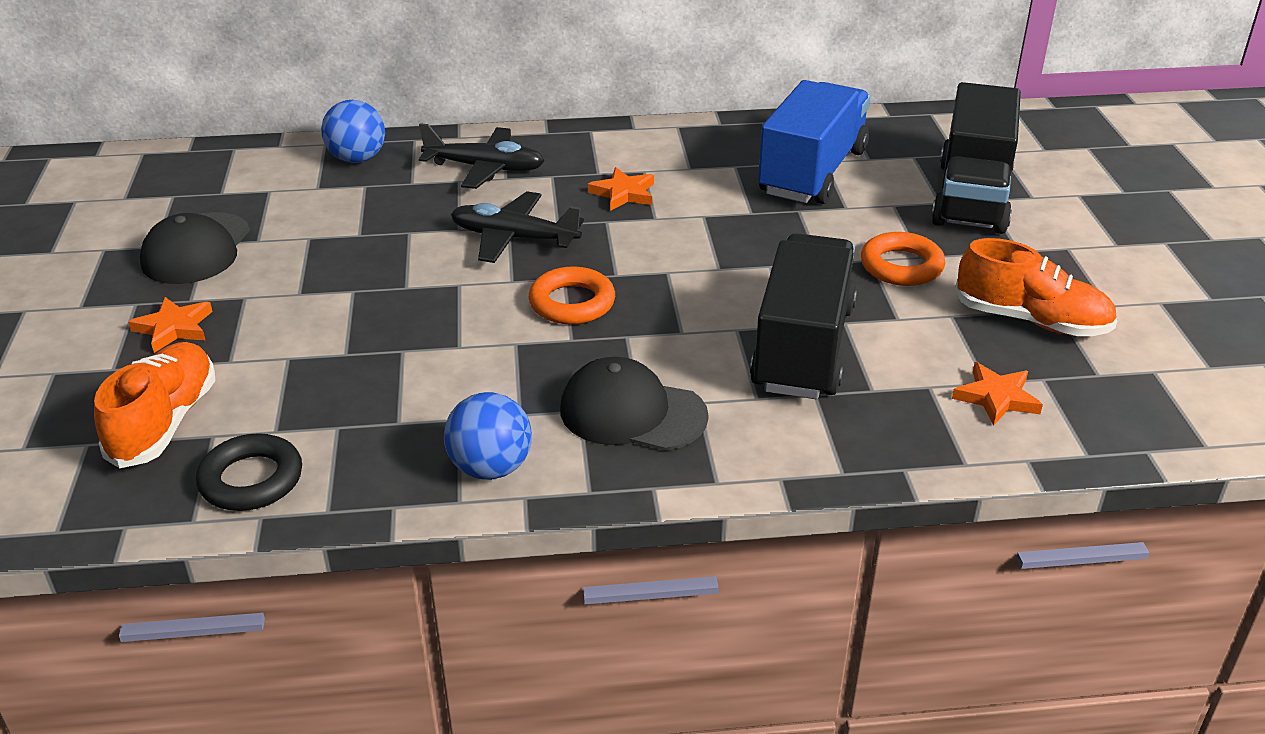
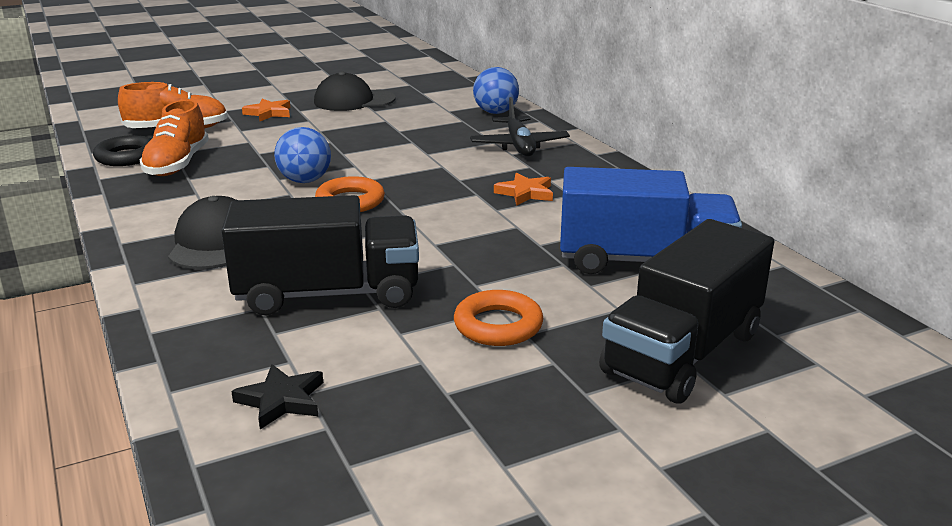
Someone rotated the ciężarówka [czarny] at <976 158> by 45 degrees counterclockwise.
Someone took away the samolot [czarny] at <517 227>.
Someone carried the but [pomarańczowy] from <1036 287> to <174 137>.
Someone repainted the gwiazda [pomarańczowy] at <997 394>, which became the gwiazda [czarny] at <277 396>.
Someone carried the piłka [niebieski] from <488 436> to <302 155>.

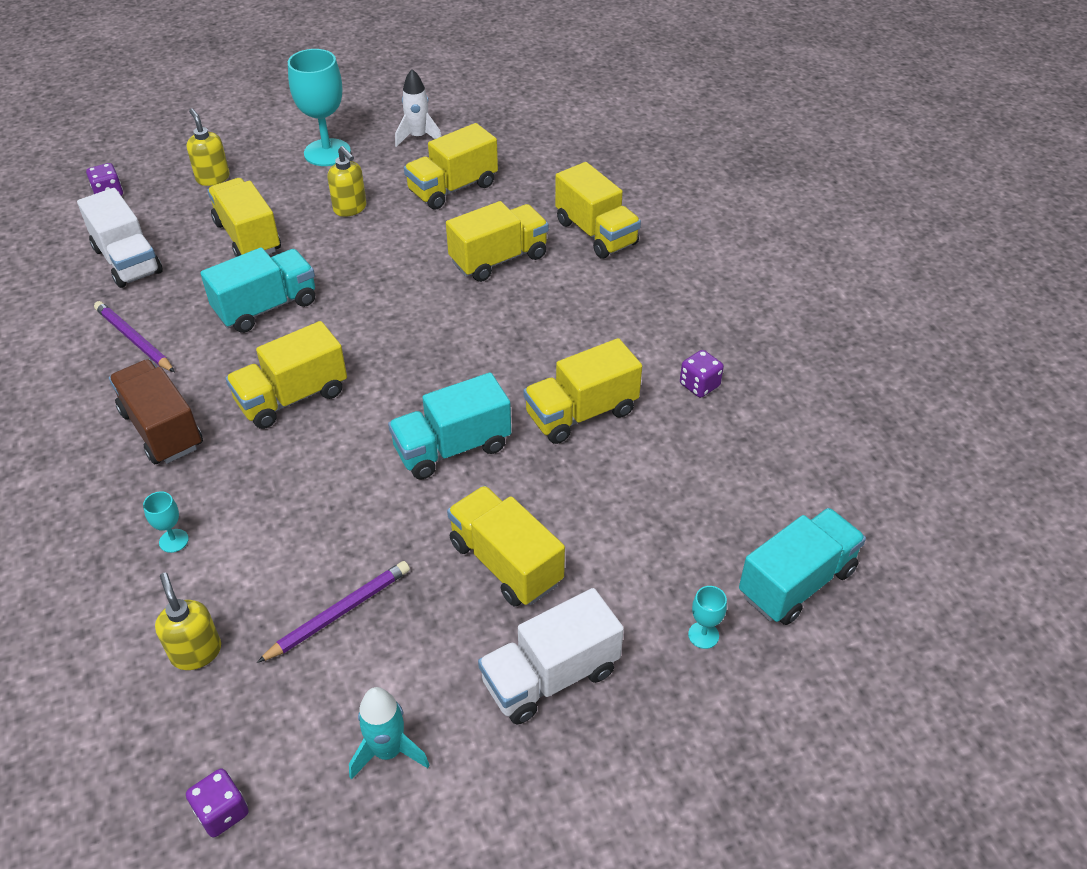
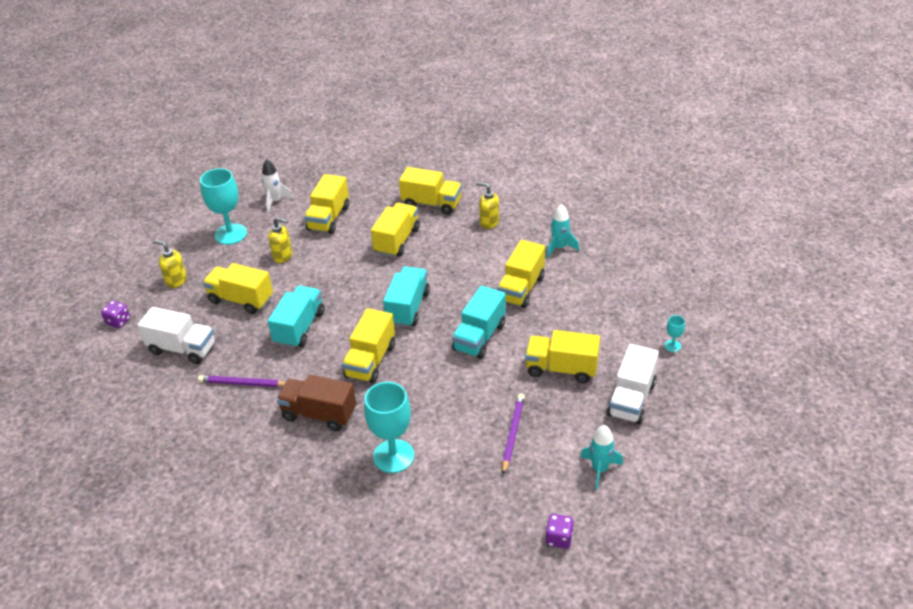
Someone swapped the kostka do gry [fioletowy] at <702 374> for the rakieta [turkusowy] at <563 231>.
Someone scaled the kielich [turkusowy] at <166 522> by 2.30.
Someone carried the ciężarówka [turkusowy] from <802 566> to <406 297>.
Someone carried the dozownik mydła [żółty] from <188 621> to <487 205>.

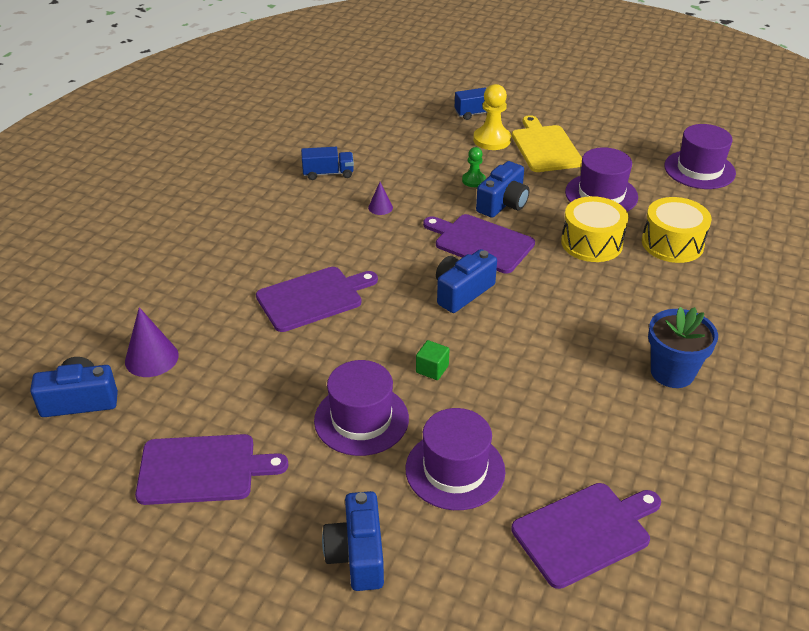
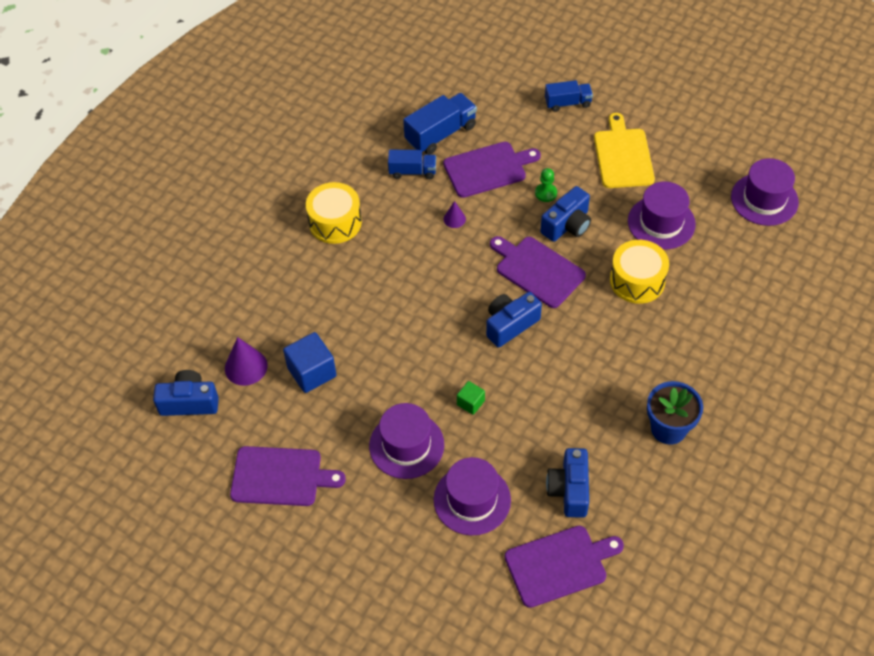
Someone took away the pionek [żółty] at <492 117>.
Someone carried the bęben [żółty] from <677 230> to <334 213>.
Someone carried the deska do krojenia [fioletowy] from <317 299> to <492 170>.
Someone carried the aparat fotograficzny [niebieski] from <353 541> to <567 483>.
Someone put down the ciężarówka [niebieski] at <440 124>.
Someone put down the sześcian [niebieski] at <309 362>.

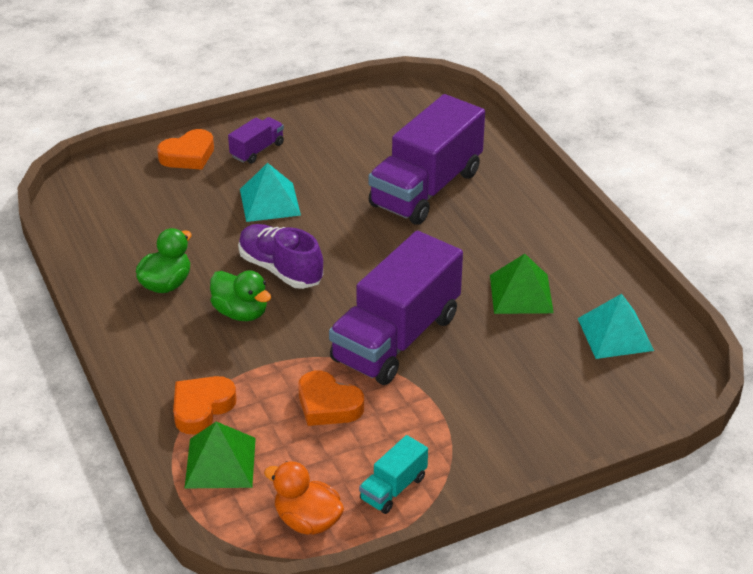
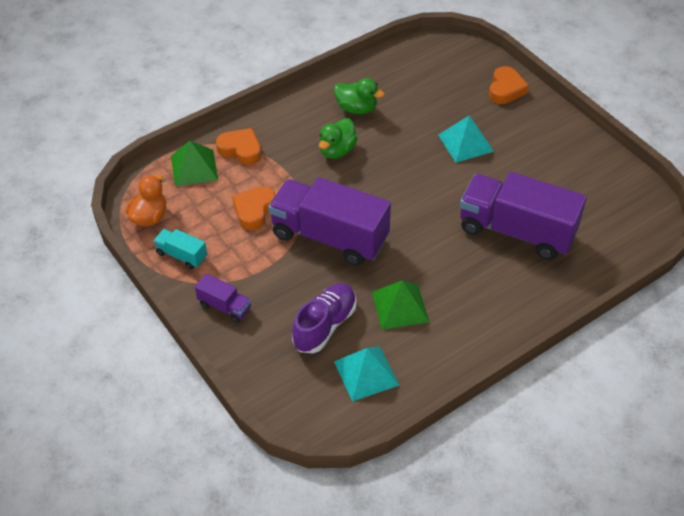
Someone carried the ciężarówka [fioletowy] from <256 140> to <223 298>.
Someone rotated the serce [pomarańczowy] at <185 149> by 120 degrees counterclockwise.
Someone carried the but [fioletowy] from <280 256> to <324 318>.

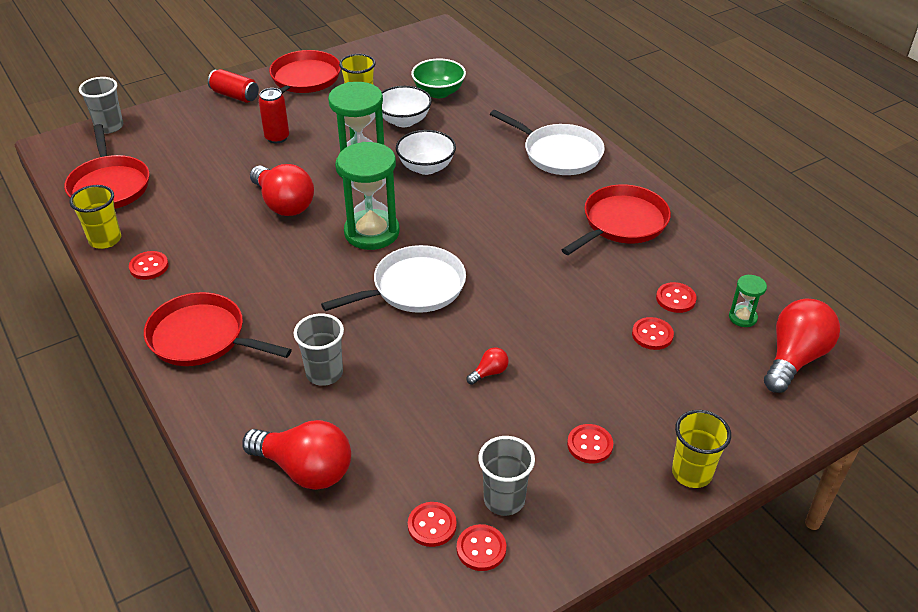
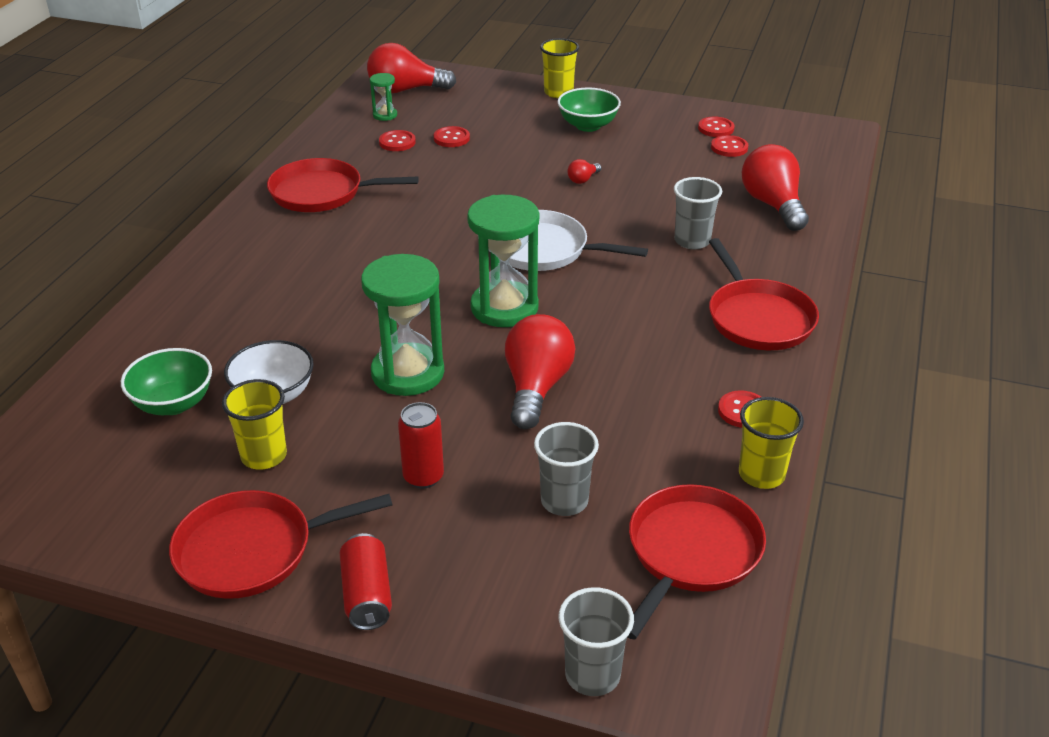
Someone took away the patelnia [biały] at <547 142>.
Someone took away the miska [biały] at <426 152>.
Someone rotated the żarówka [czerwony] at <488 366> by 60 degrees counterclockwise.
Someone swapped the guzik [czerwony] at <590 444> for the miska [zielony] at <589 109>.
Someone carried the szklanka [szary] from <506 476> to <566 469>.

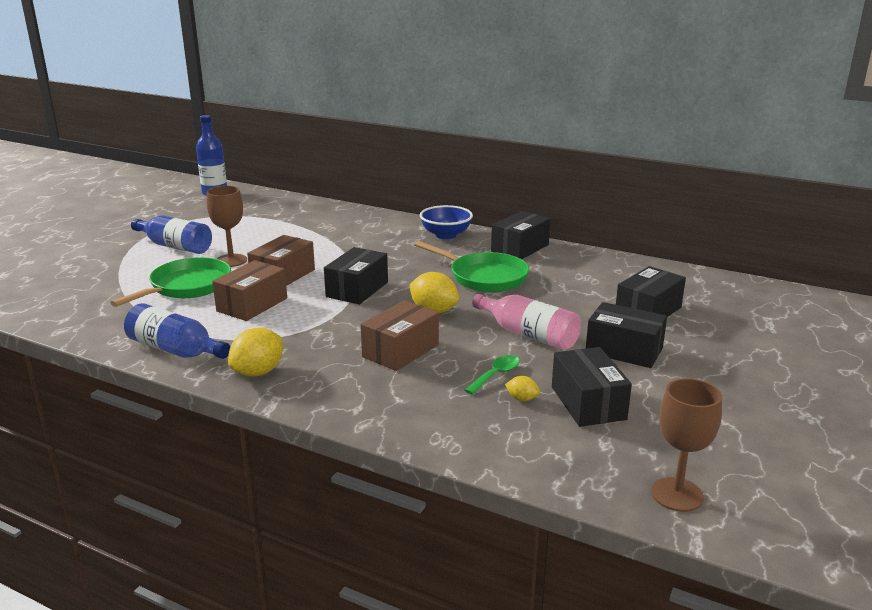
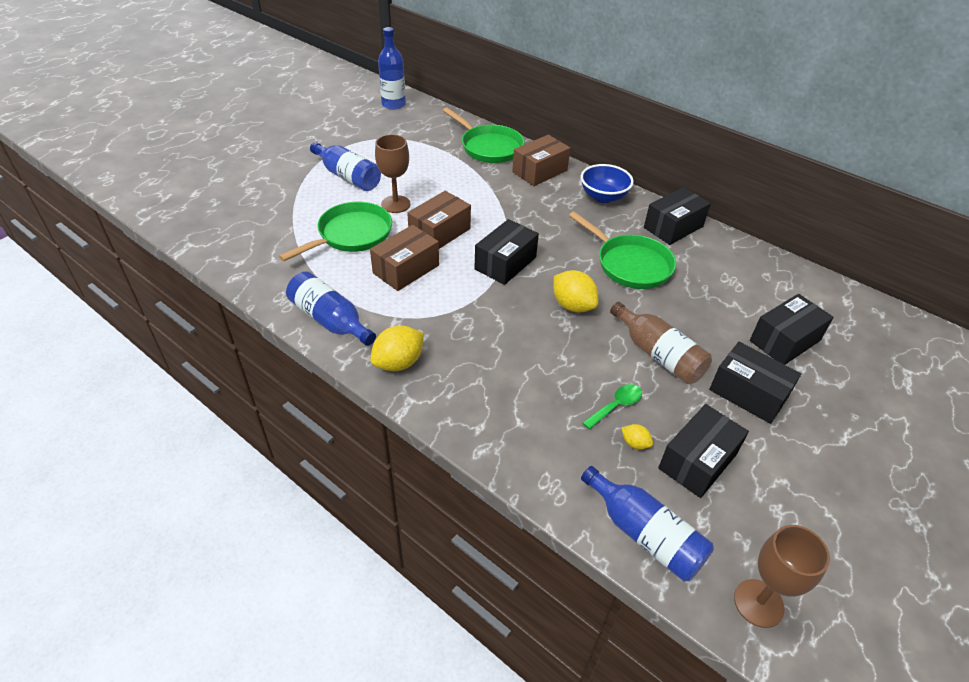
Someone repainted the butelka [różowy] at <526 322>, which became the butelka [brązowy] at <661 343>.
Someone carried the pudełko [brązowy] from <400 335> to <541 160>.
Someone rotated the pudełko [czarny] at <592 387> by 45 degrees clockwise.
Someone put down the patelnia [zielony] at <483 135>.
Someone put down the butelka [niebieski] at <647 524>.

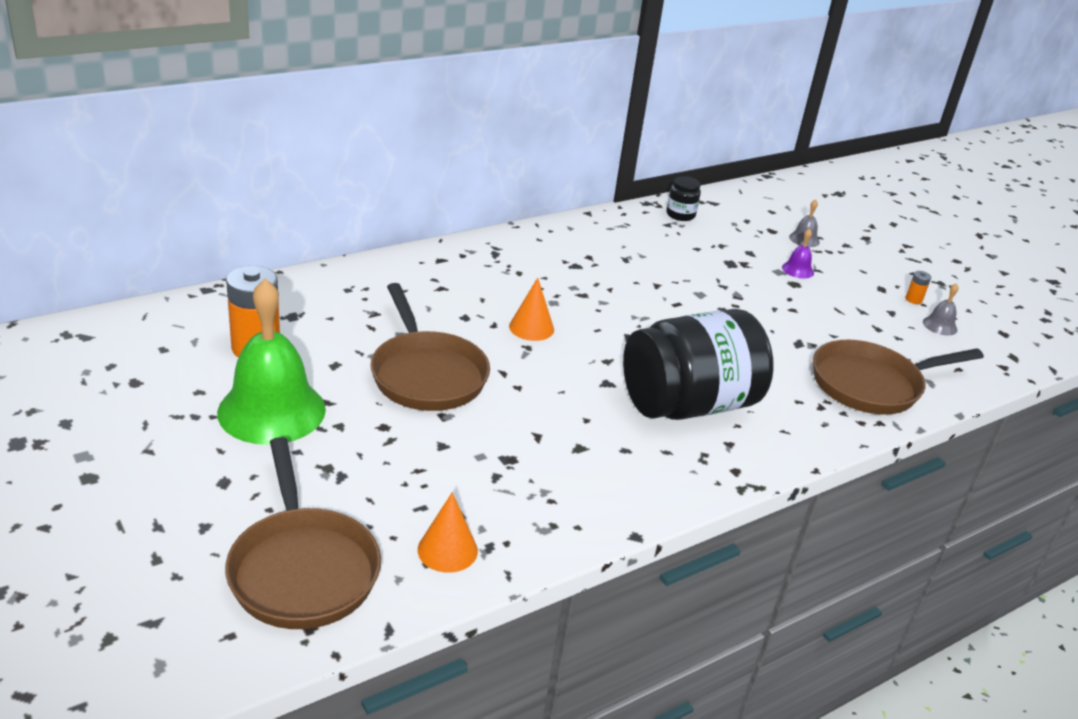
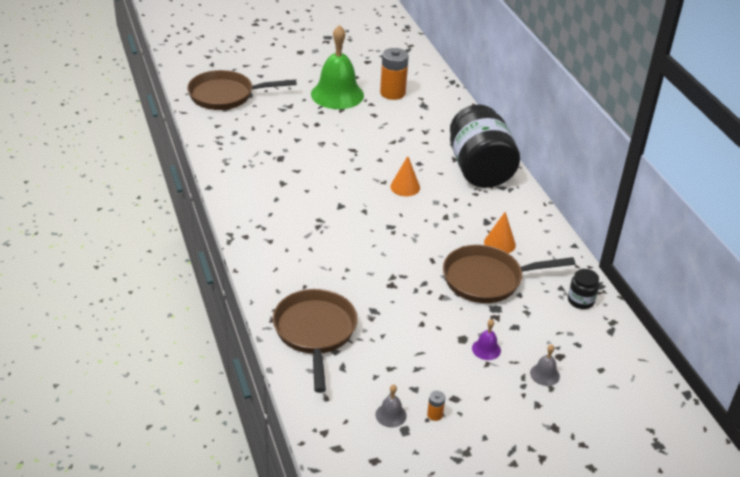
Someone carried the patelnia [brązowy] from <430 347> to <509 274>.
Someone carried the słoik [czarny] from <698 364> to <485 146>.
Someone carried the stożek [pomarańczowy] from <448 532> to <500 232>.

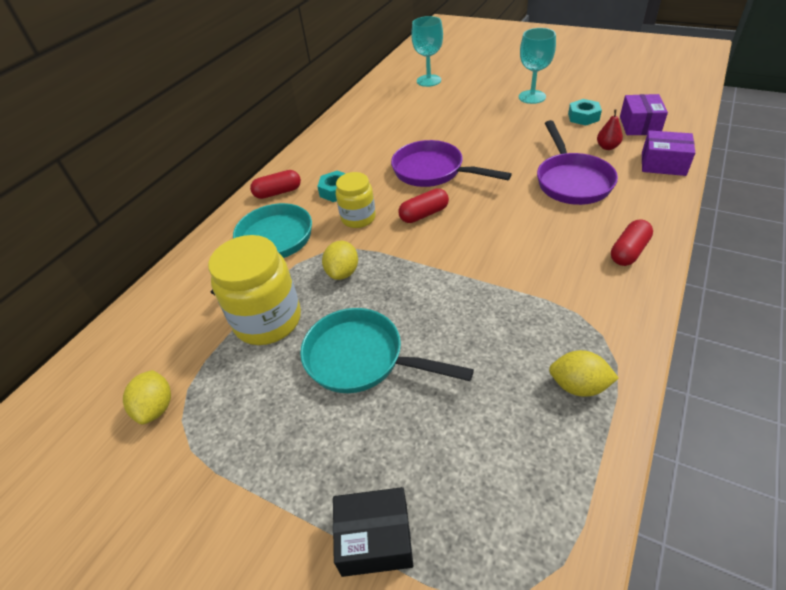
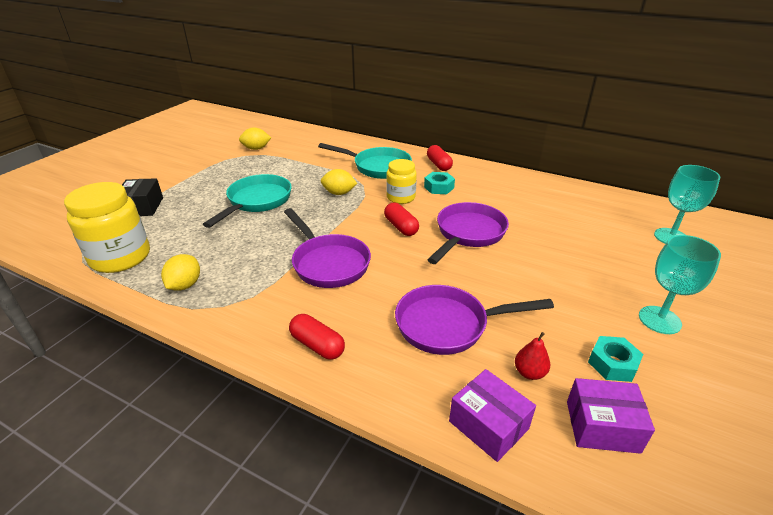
Someone rotated the pudełko [fioletowy] at <668 153> by 60 degrees counterclockwise.
Someone carried the słoik [żółty] from <254 290> to <107 227>.
Someone put down the patelnia [fioletowy] at <327 248>.

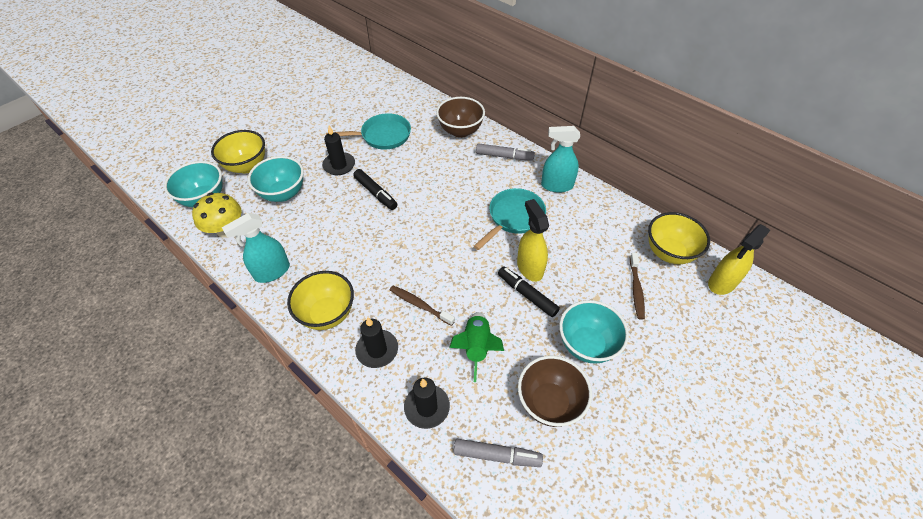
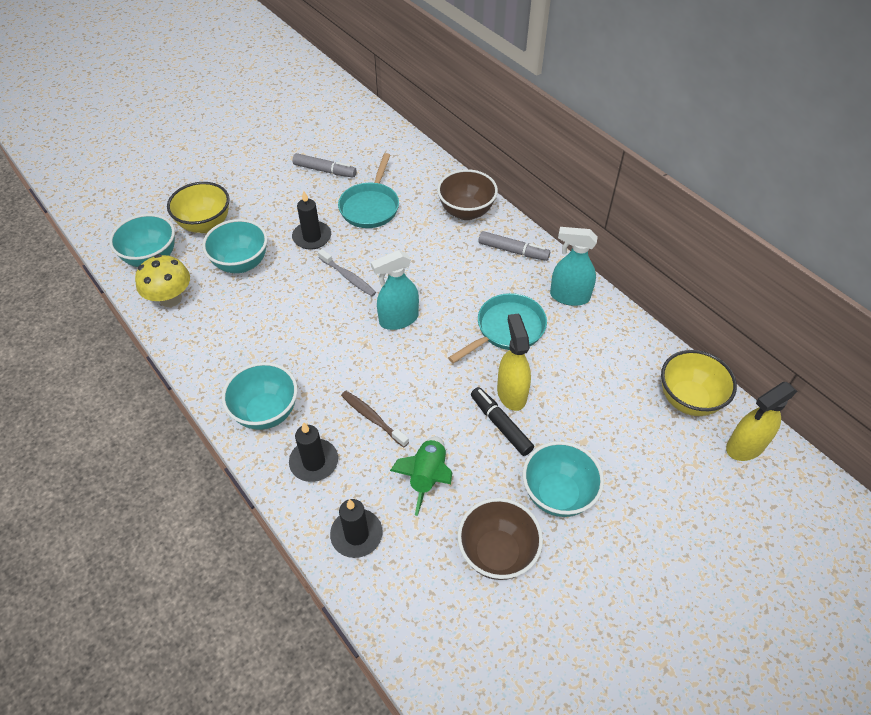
Someone rotated the patelnia [turkusowy] at <368 131> by 105 degrees clockwise.
Someone swapped the flamaster [czarny] at <375 189> for the szczoteczka do zębów [szary] at <347 272>.
Someone carried the spryskiwacz [turkusowy] from <256 248> to <395 290>.
Someone took away the szczoteczka do zębów [brązowy] at <637 286>.
Someone repainted the miska [żółty] at <320 300>, which became the miska [turkusowy] at <260 396>.
Someone carried the flamaster [szary] from <498 453> to <324 165>.

